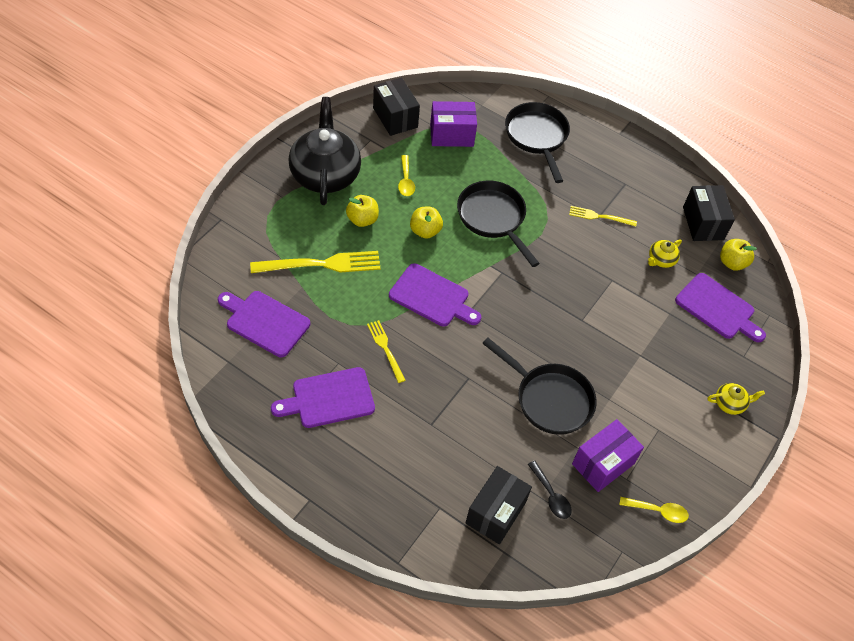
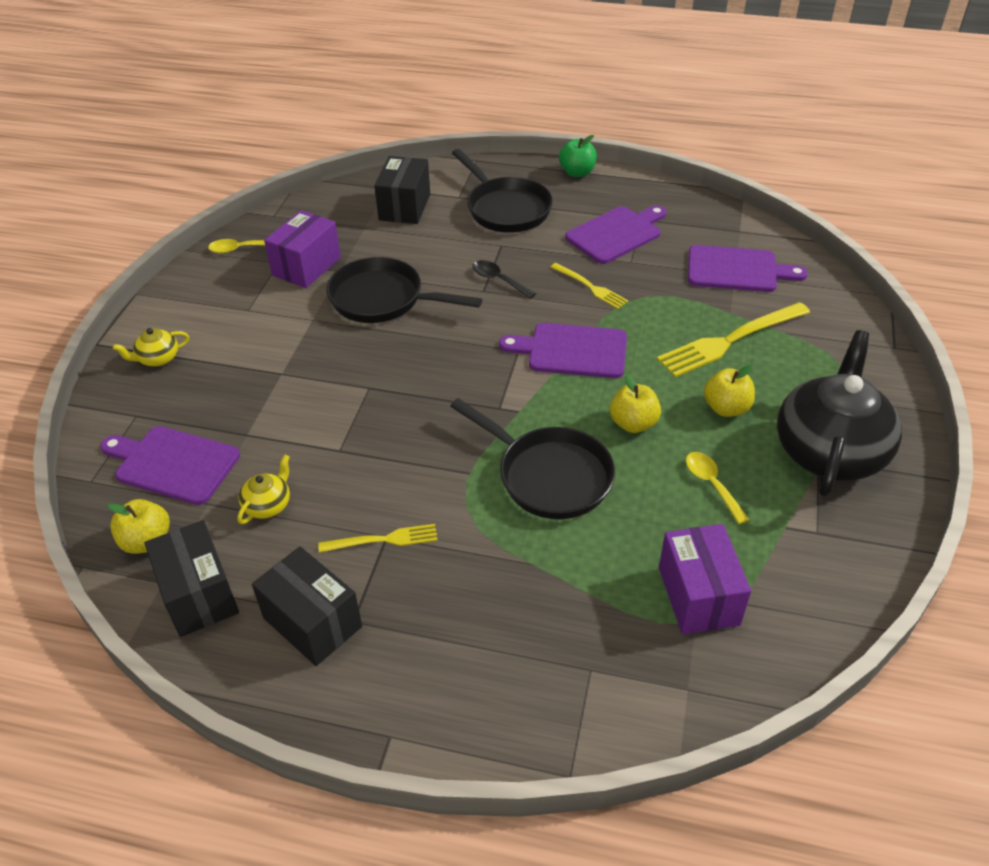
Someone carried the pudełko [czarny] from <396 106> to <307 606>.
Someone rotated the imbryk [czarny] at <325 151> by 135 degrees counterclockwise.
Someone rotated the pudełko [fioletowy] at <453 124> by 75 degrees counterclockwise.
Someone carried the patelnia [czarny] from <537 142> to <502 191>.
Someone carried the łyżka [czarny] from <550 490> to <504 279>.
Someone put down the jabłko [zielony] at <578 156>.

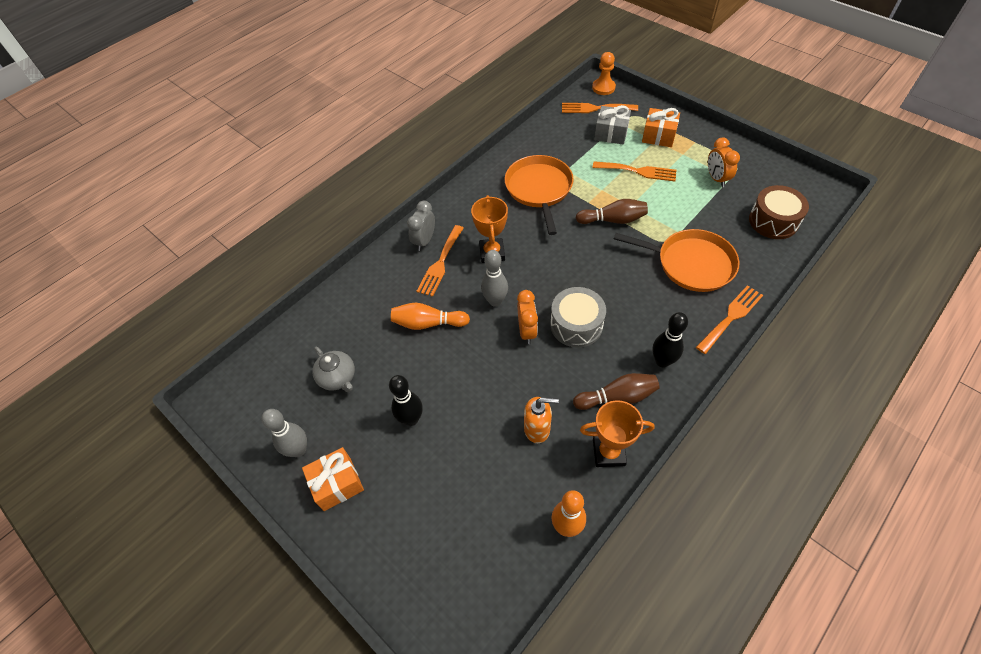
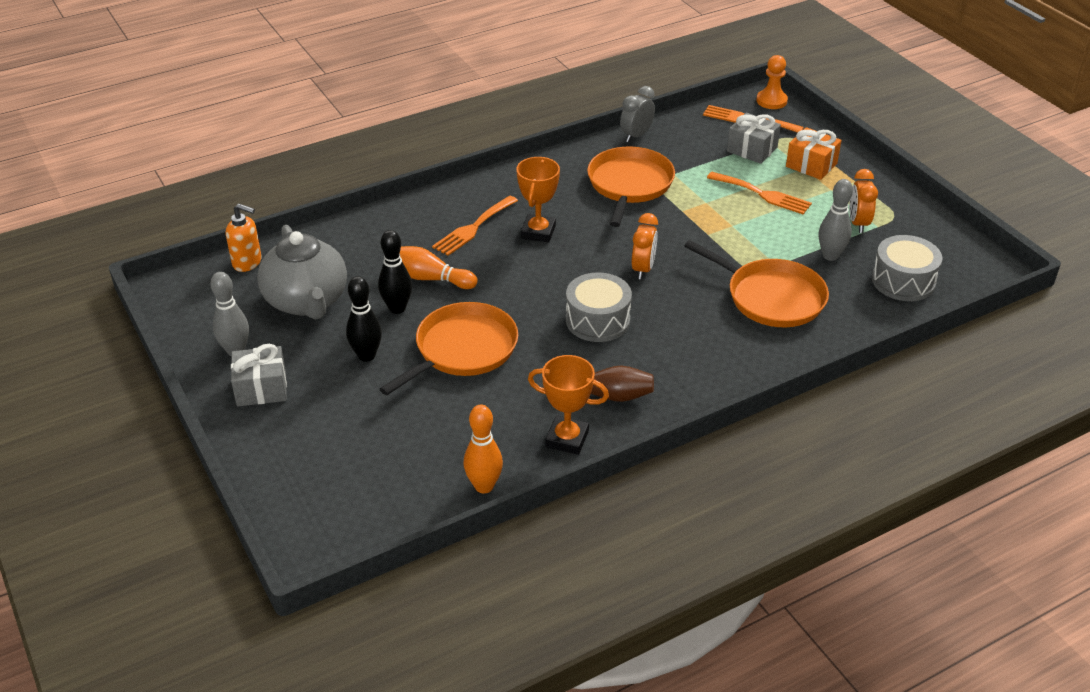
Someone repainted the bęben [brązowy] at <779 212>, which became the bęben [szary] at <907 268>.
Someone took away the kręgiel [brązowy] at <612 211>.
Someone carried the budzik [szary] from <421 226> to <637 114>.
Someone carried the kręgiel [szary] from <494 278> to <836 220>.
Someone took away the widelec [pomarańczowy] at <729 319>.
Someone carried the budzik [pomarańczowy] from <527 317> to <645 246>.
Someone carried the kręgiel [czarny] from <670 340> to <395 272>.
Someone scaled the imbryk [szary] at <334 369> by 1.83.
Someone carried the dozownik mydła [pomarańczowy] from <541 420> to <243 237>.
Someone repainted the prezent [pomarańczowy] at <333 479>, which became the prezent [szary] at <259 375>.
Someone put down the patelnia [pomarańczowy] at <449 348>.

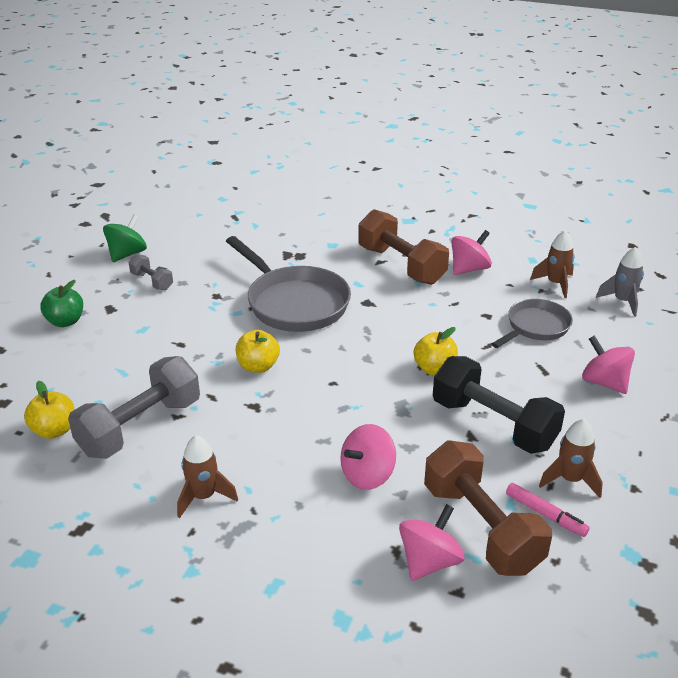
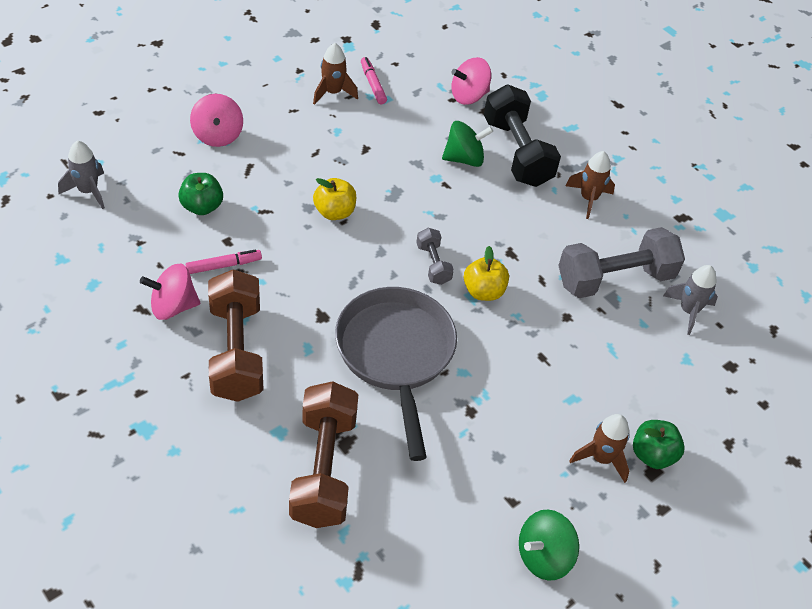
Someone carried the rakieta [brązowy] from <552 264> to <599 448>.
Someone carried the hantel [szary] from <151 272> to <435 256>.
Someone swapped the patelnia [szary] at <532 323> for the jabłko [zielony] at <200 194>.
Someone carried the hantel [czarny] from <499 405> to <522 136>.
Someone swapped the jabłko [żółty] at <49 410> for the rakieta [szary] at <690 300>.
Someone repainted the bączek [różowy] at <368 457>, which became the bączek [zielony] at <467 144>.
Someone carried the hantel [brązowy] from <488 508> to <323 454>.
Someone put down the flamaster [różowy] at <224 261>.

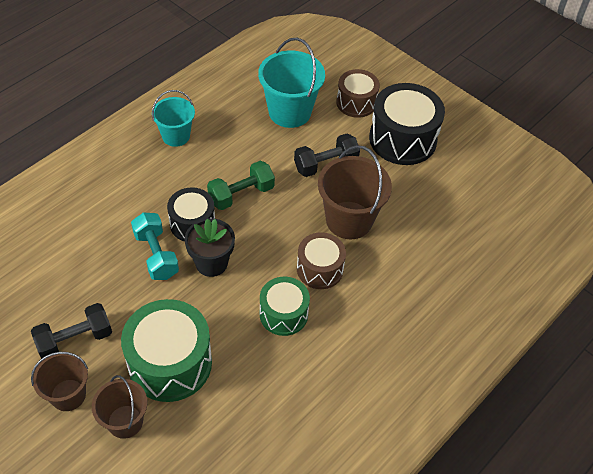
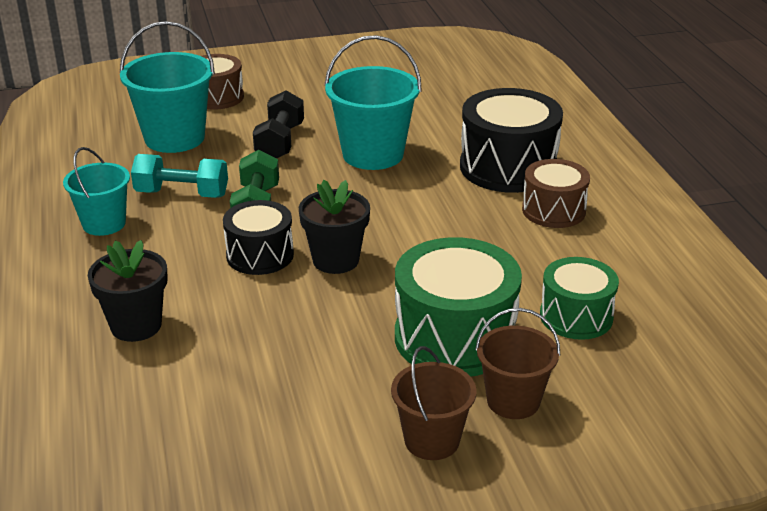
Someone carried the bęben [czarny] from <407 124> to <511 140>.
Someone repainted the wiadro [brązowy] at <355 192>, which became the wiadro [turkusowy] at <373 102>.
Someone carried the hantel [turkusowy] from <155 246> to <179 176>.
Someone carried the bęben [brązowy] from <321 261> to <556 193>.
Someone carried the bęben [zielony] from <285 306> to <579 298>.
Someone took away the hantel [czarny] at <71 331>.
Someone put down the doniczka [czarny] at <128 291>.

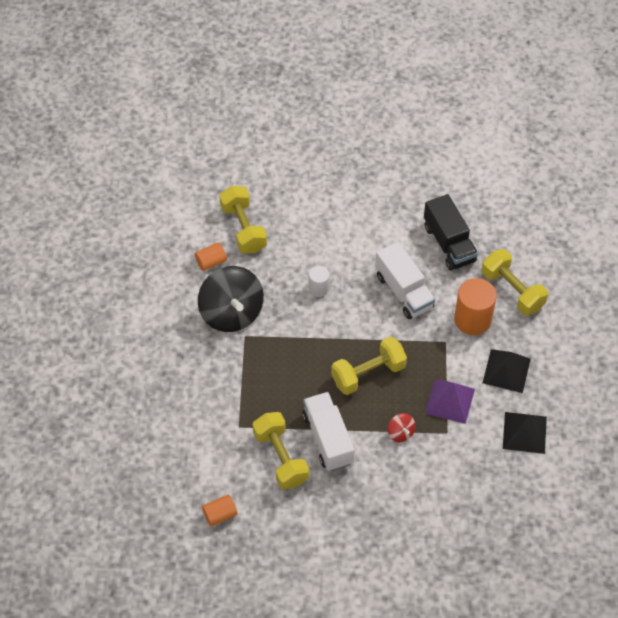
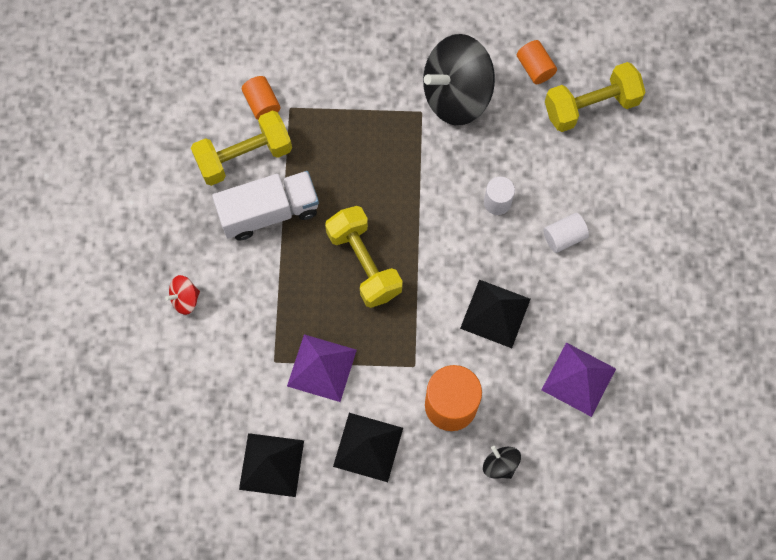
Someone swapped the ciężarówka [czarny] at <451 232> for the piramida [fioletowy] at <579 380>.
Someone swapped the ciężarówka [biały] at <405 280> for the piramida [czarny] at <495 313>.
Someone swapped the hantel [żółty] at <515 282> for the bączek [czarny] at <502 462>.
Someone carried the bączek [czerwony] from <401 427> to <182 295>.
Someone carried the walec [pomarańczowy] from <220 510> to <261 98>.
Someone put down the walec [biały] at <566 233>.

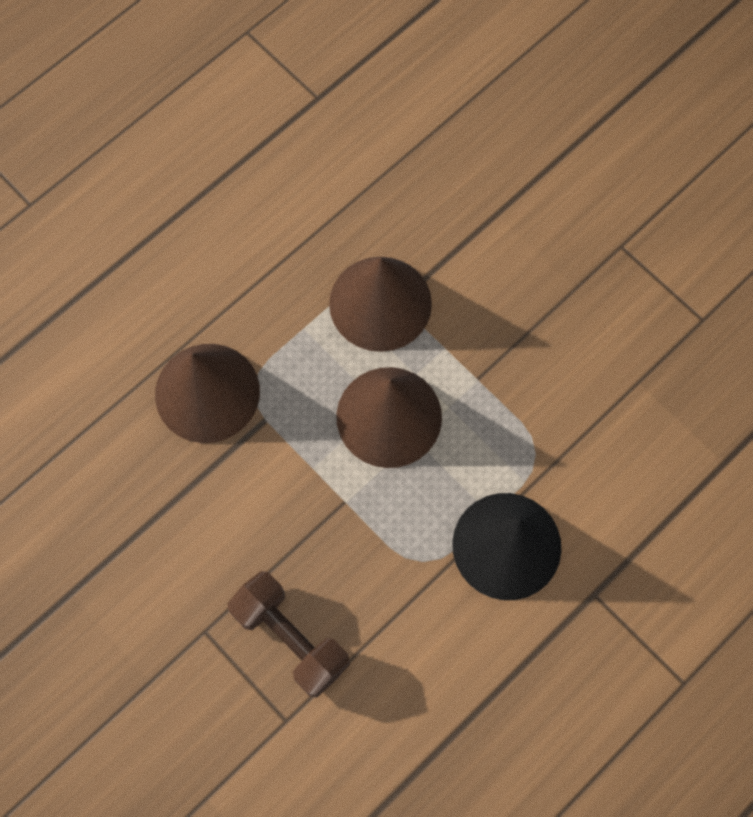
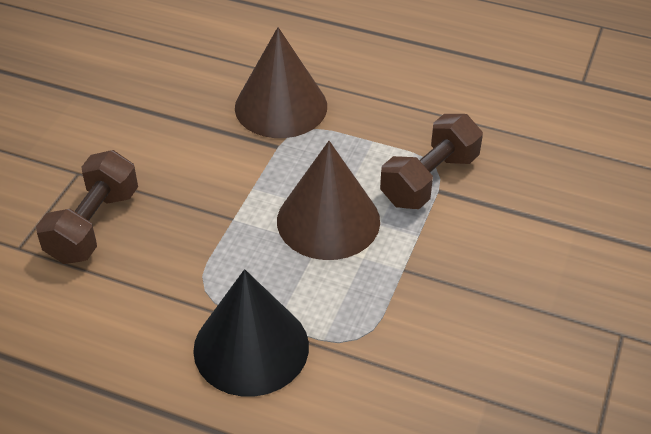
Someone swapped the stożek [brązowy] at <380 304> for the hantel [brązowy] at <431 161>.

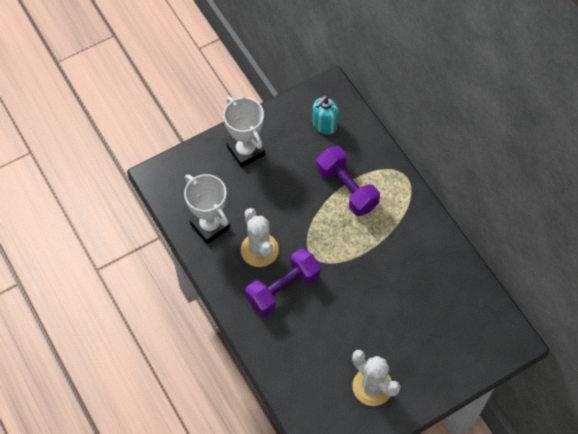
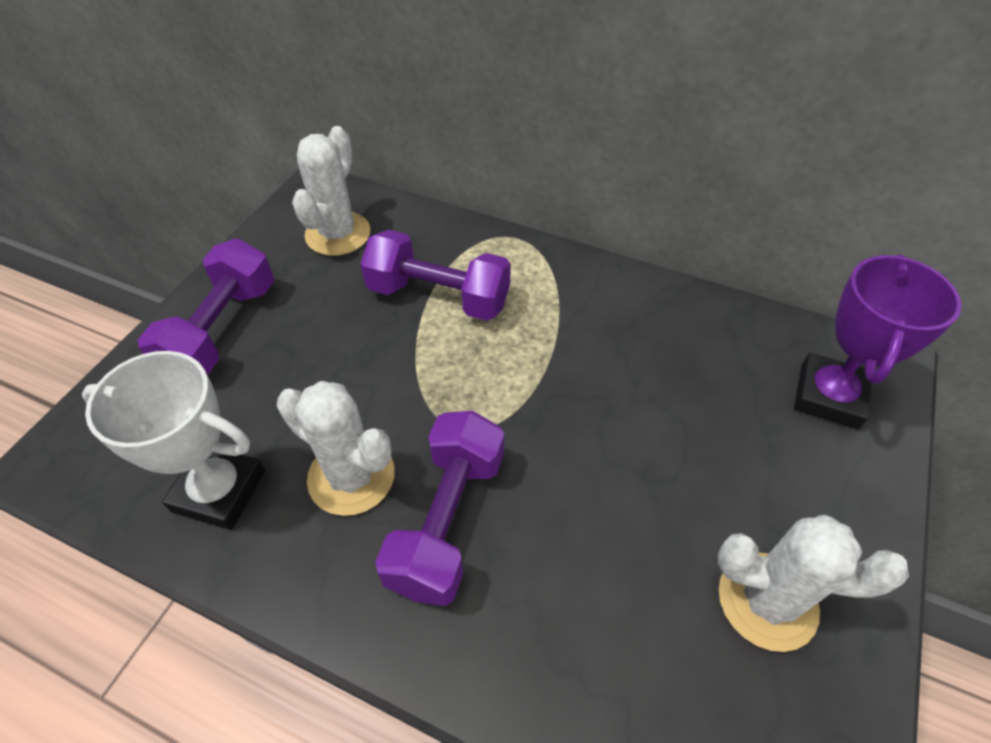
Someone swapped the puchar [biały] at <244 132> for the hantel [fioletowy] at <206 307>.
Someone swapped the dozownik mydła [turkusowy] at <325 115> for the kaktus [biały] at <331 191>.
Someone put down the puchar [fioletowy] at <878 342>.

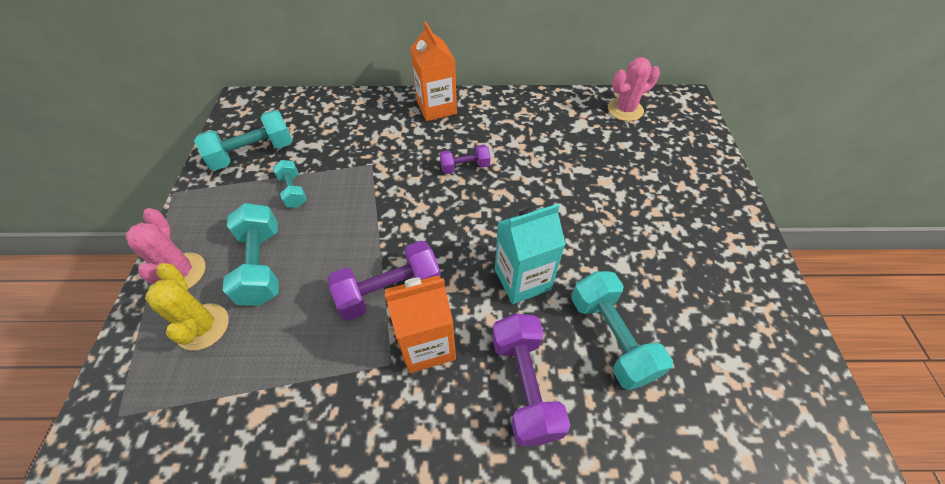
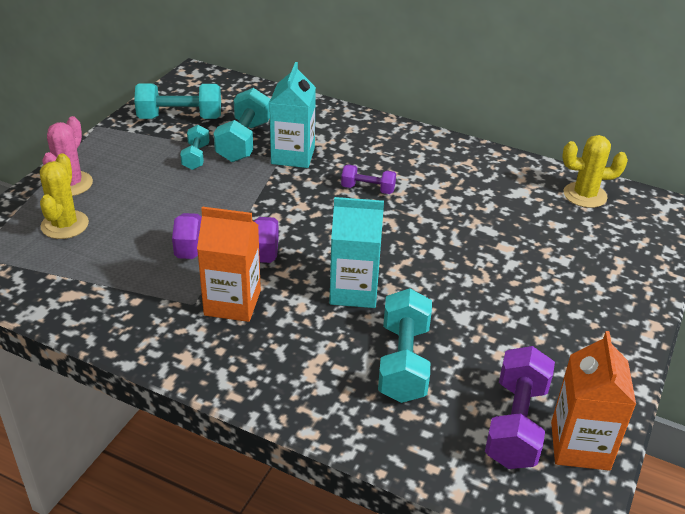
Someone carried the karton mleka [pomarańczowy] from <433 71> to <593 401>.
Someone repainted the kaktus [różowy] at <634 89>, which became the kaktus [żółty] at <595 171>.
Someone carried the hantel [turkusowy] from <251 254> to <242 125>.
Someone carried the hantel [fioletowy] from <531 380> to <520 407>.
Someone put down the karton mleka [turkusowy] at <292 115>.

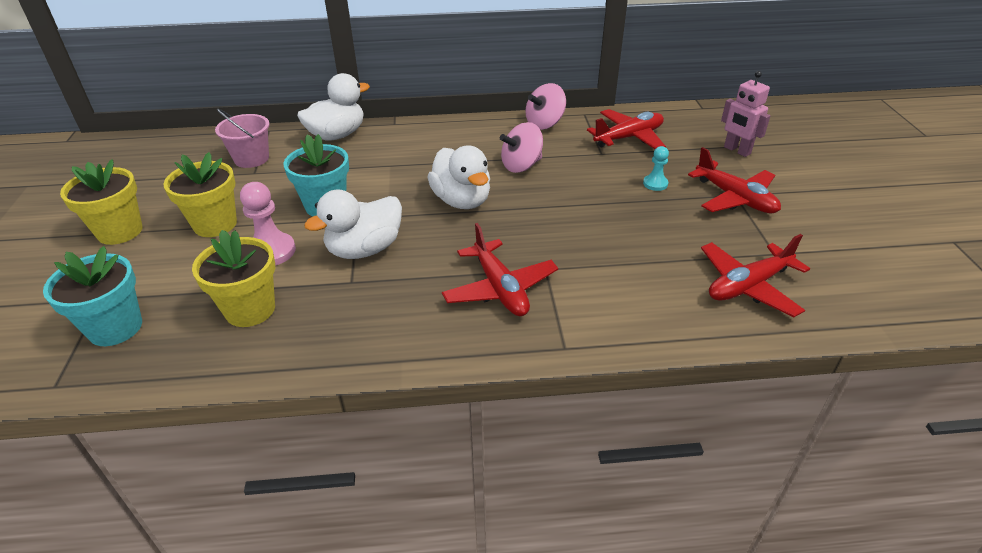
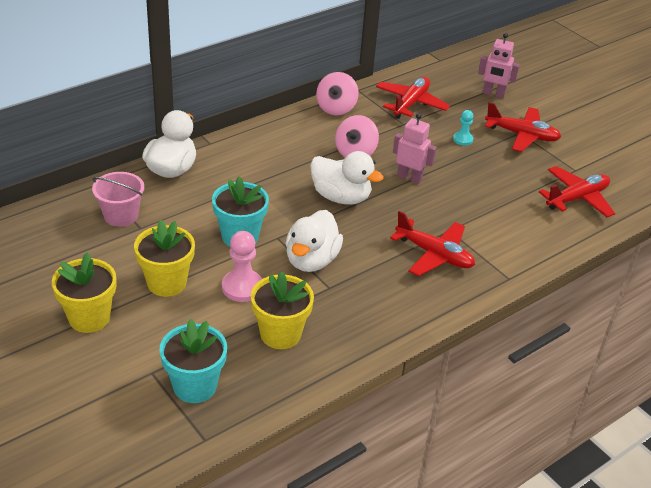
Someone rotated the samolot [czerwony] at <755 275> by 150 degrees counterclockwise.
Someone put down the robot [różowy] at <415 148>.

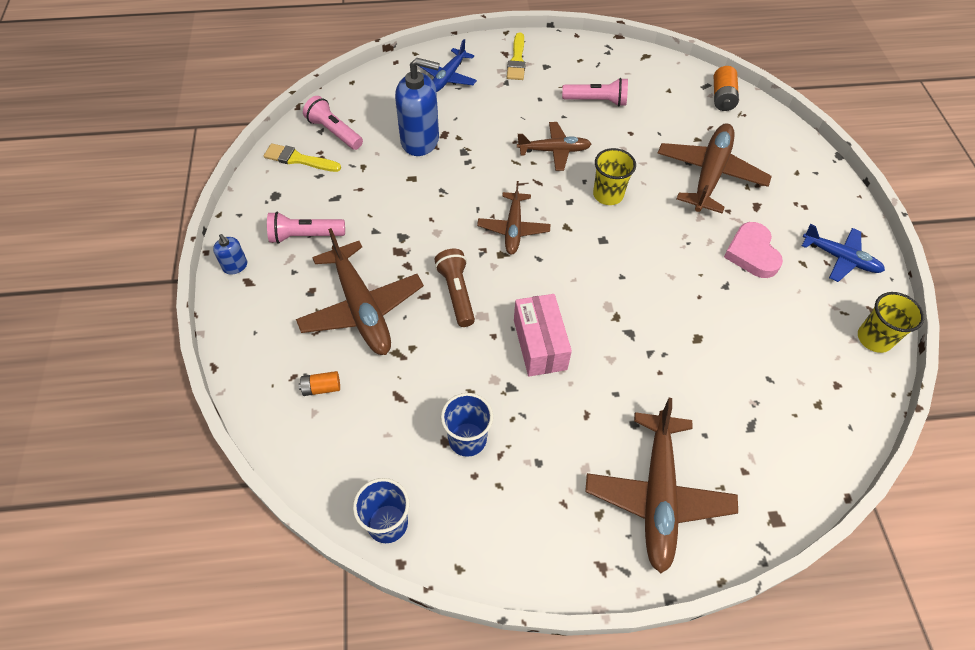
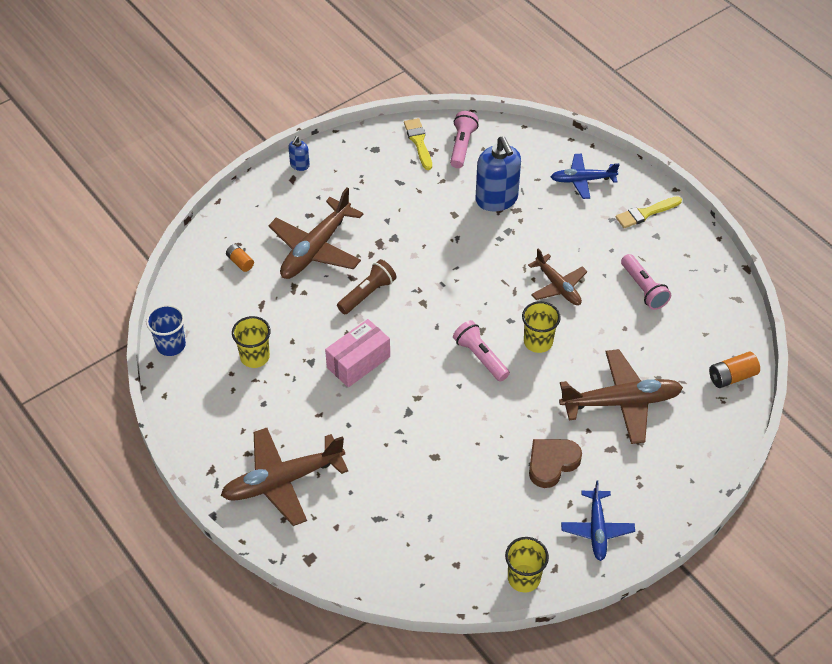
Someone took away the samolot [brązowy] at <514 218>.
Someone carried the latarka [różowy] from <306 228> to <481 351>.
Someone repainted the serce [różowy] at <753 250>, which became the serce [brązowy] at <555 463>.
Someone repainted the szklanka [niebieski] at <467 425>, which became the szklanka [żółty] at <251 342>.

